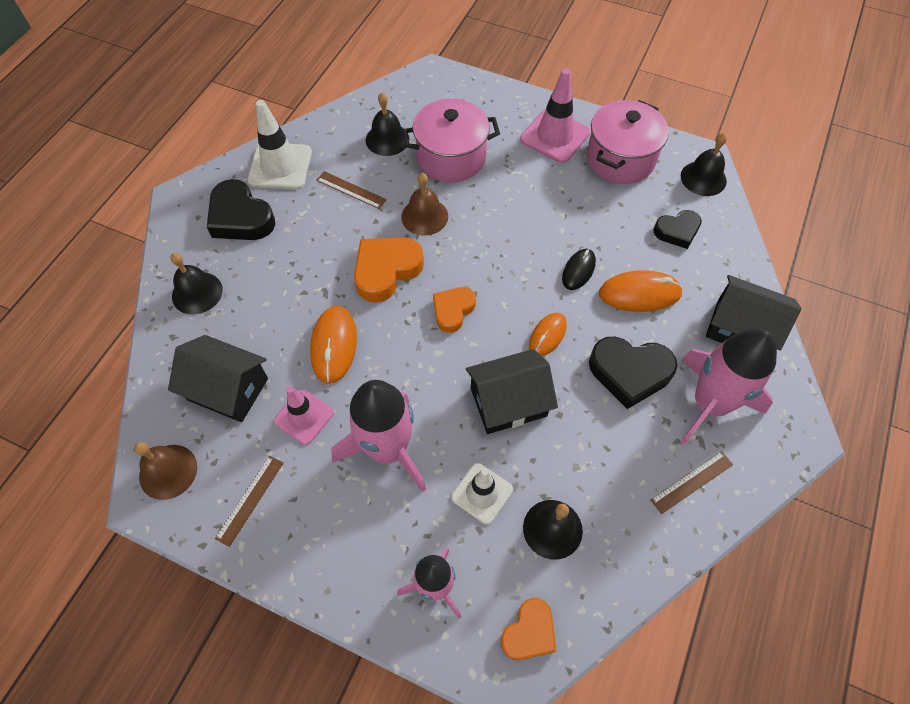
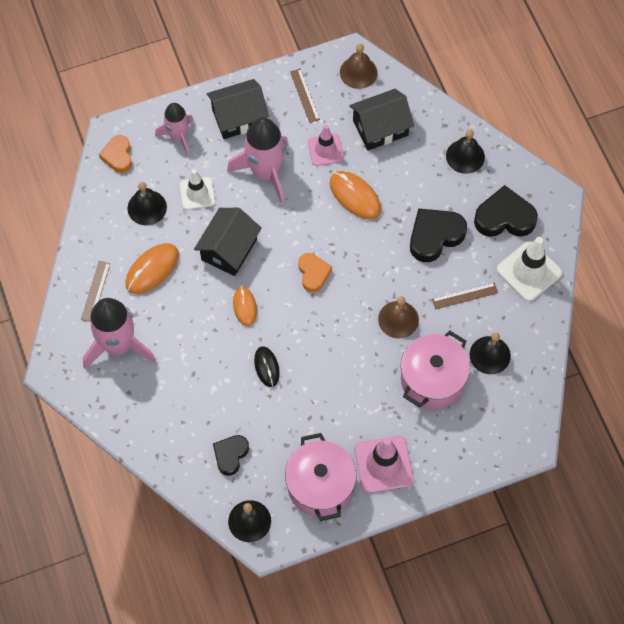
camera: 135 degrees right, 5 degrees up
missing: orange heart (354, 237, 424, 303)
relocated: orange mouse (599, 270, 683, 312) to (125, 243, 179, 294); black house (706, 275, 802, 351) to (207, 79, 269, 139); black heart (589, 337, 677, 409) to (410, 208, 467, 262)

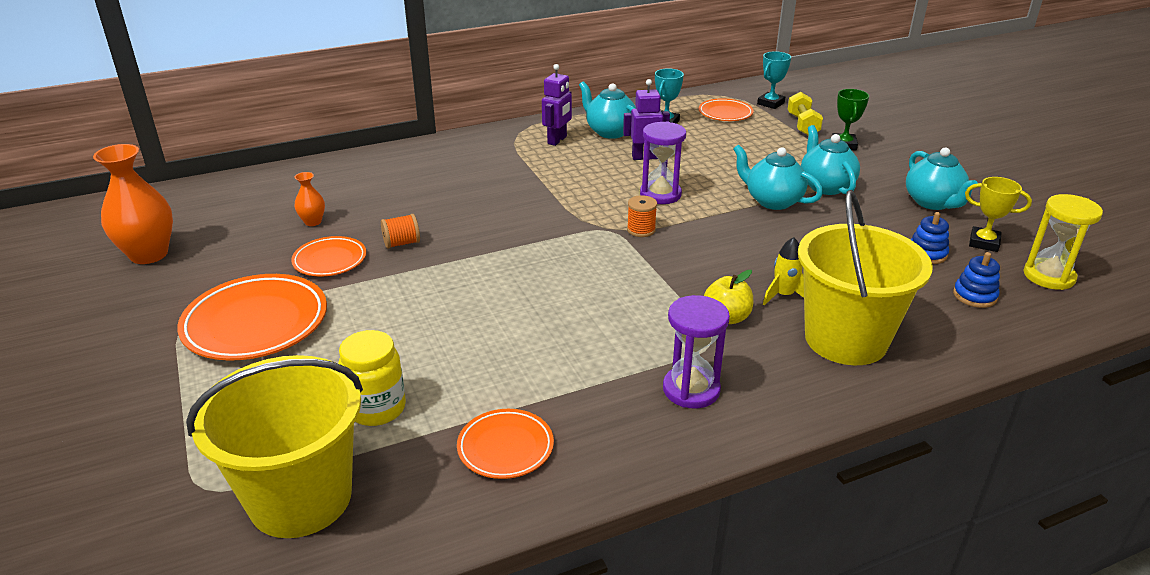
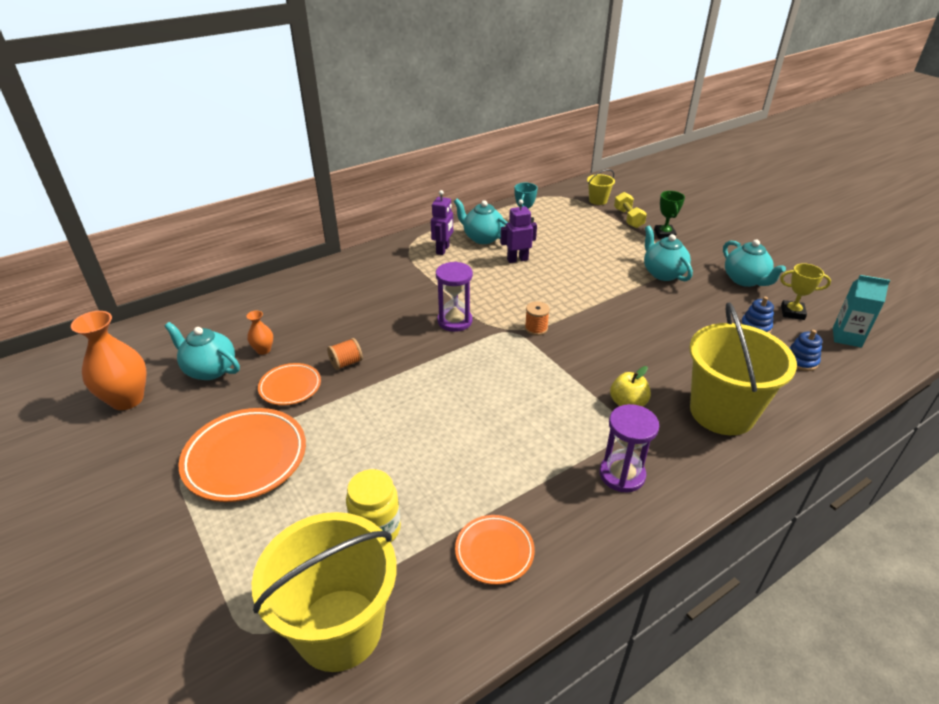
camera: 10 degrees left, 5 degrees up
missing: orange plate (699, 98, 754, 121); yellow rocket (763, 237, 804, 306)
relocated: purple hourglass (640, 122, 686, 204) to (436, 262, 473, 332); turquoise teapot (733, 144, 823, 210) to (164, 322, 240, 380)
exchanged: turquoise trophy (757, 51, 791, 109) to yellow bucket (587, 169, 615, 205); yellow hourglass (1023, 194, 1103, 290) to turquoise carton (833, 275, 890, 348)

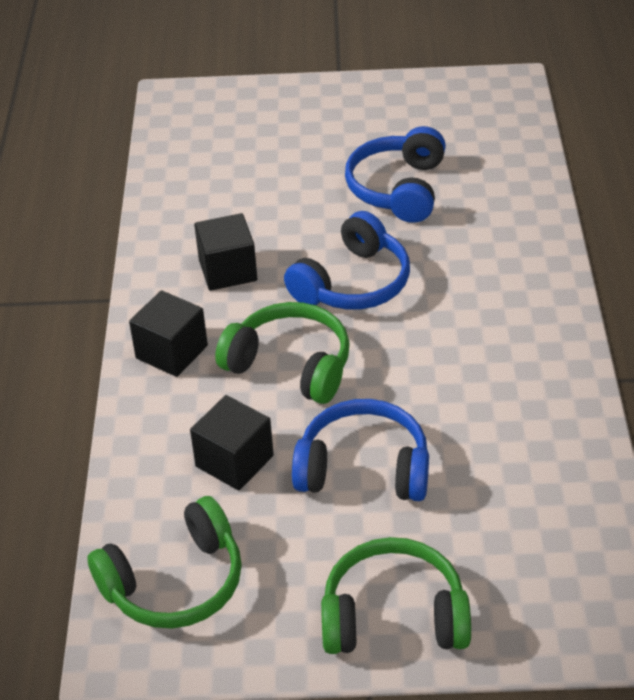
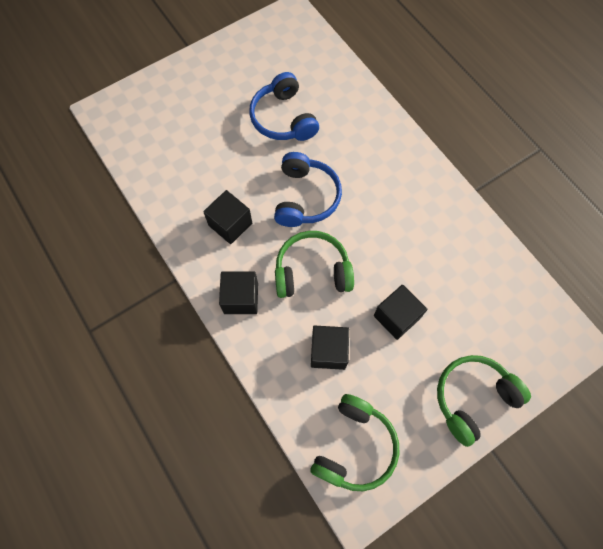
camera: 35 degrees left, 25 degrees up
exchanged: blue headphones (292, 399, 429, 501) to black cube (374, 285, 427, 340)

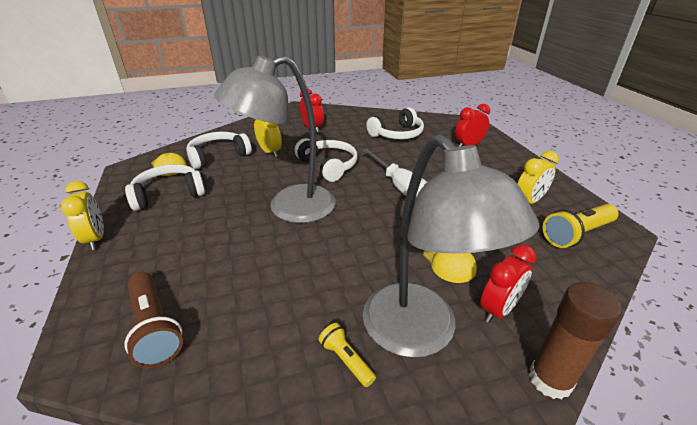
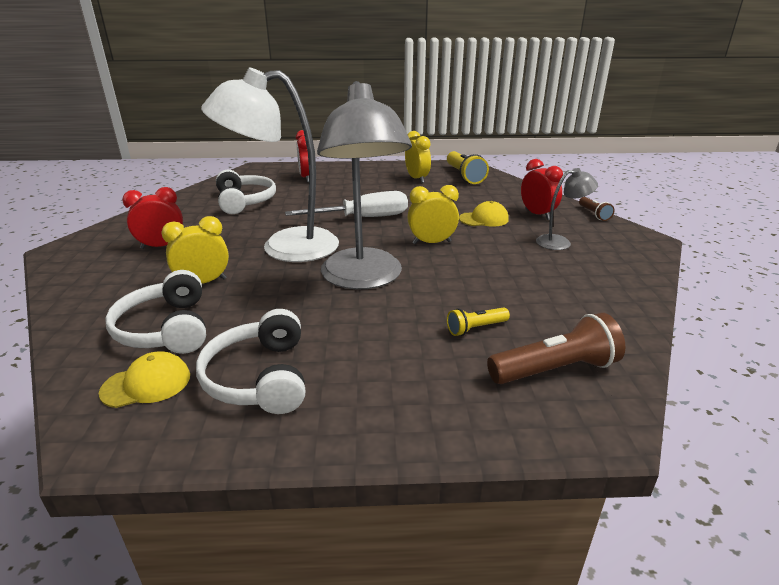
camera: 75 degrees left, 5 degrees down
relocated: yellow clock (61, 181, 104, 250) to (407, 185, 459, 244); yellow flashlight (319, 323, 376, 387) to (447, 307, 510, 336)
exchanged: white headphones (295, 138, 358, 182) to white lamp (201, 68, 339, 262); brown glue stick (529, 282, 622, 399) to brown flashlight (579, 197, 615, 221)
size: grey lamp (363, 134, 540, 358) = (536, 168, 598, 250) x0.46

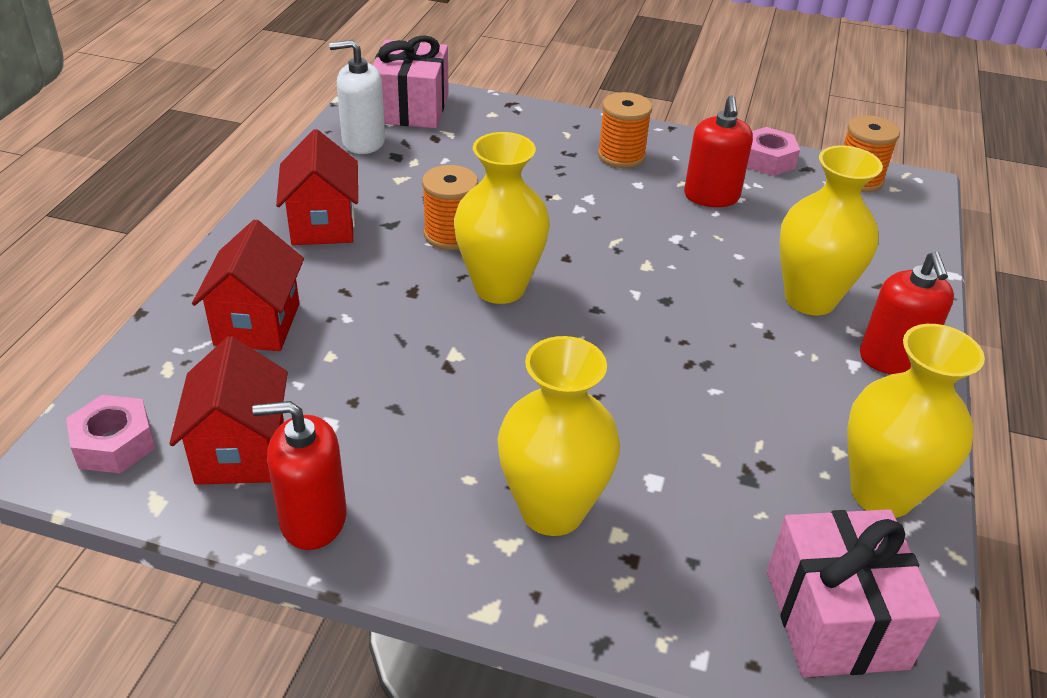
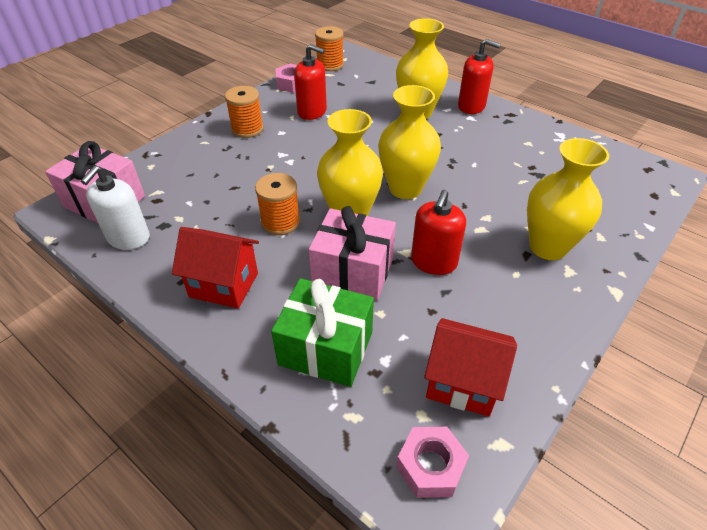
camera: 65 degrees left, 5 degrees up
relocated: yellow vase (847, 324, 985, 518) to (378, 85, 441, 199); red soap dispenser (252, 401, 346, 550) to (411, 190, 466, 275); pink gift (767, 509, 940, 677) to (309, 206, 396, 301)
exchanged: red house (192, 219, 304, 351) to green gift (271, 278, 374, 387)

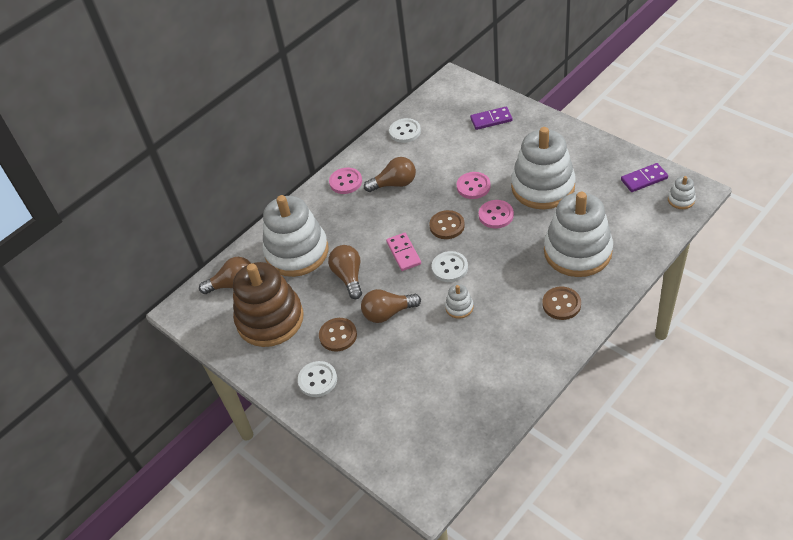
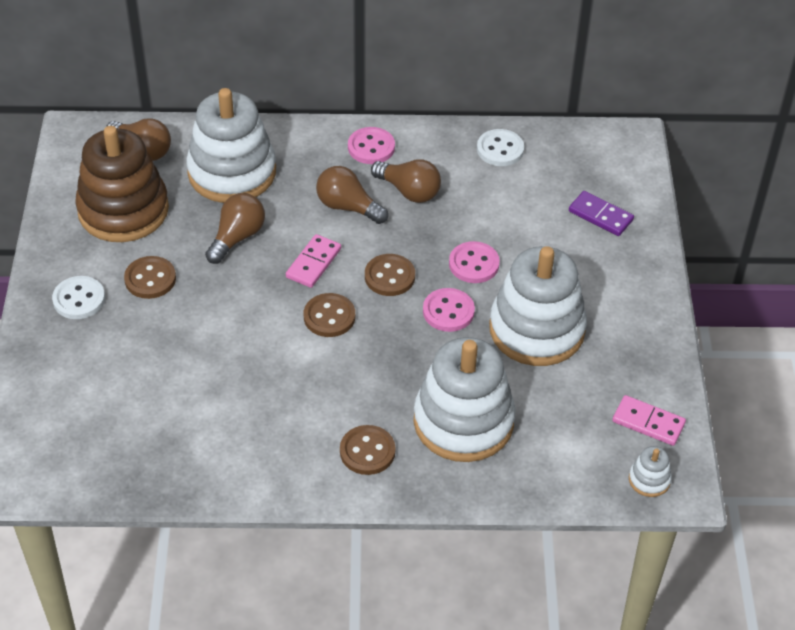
camera: 40 degrees right, 0 degrees up
missing: white stacking toy (445, 284, 473, 319)
relocated: brown light bulb (361, 289, 421, 323) to (316, 166, 388, 224)
colour: purple domino (621, 163, 668, 192) to pink domino (612, 395, 686, 446); white button (432, 251, 468, 282) to brown button (304, 293, 355, 337)

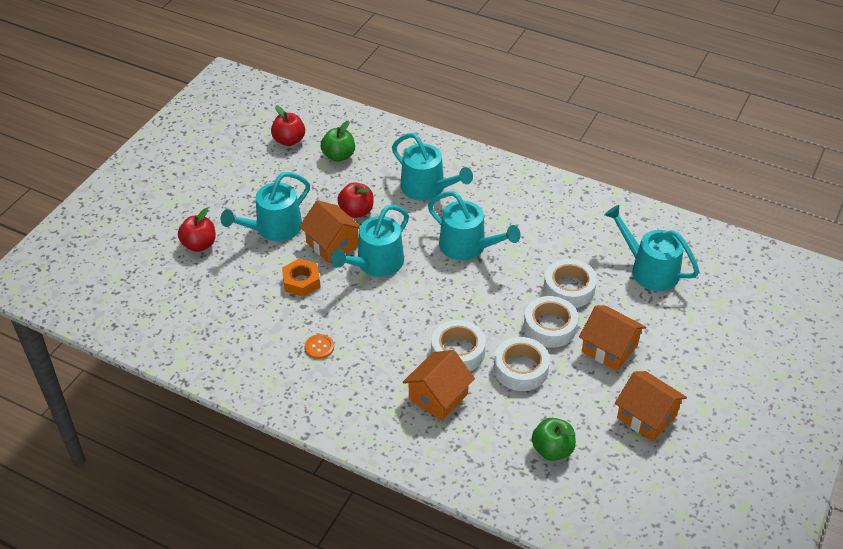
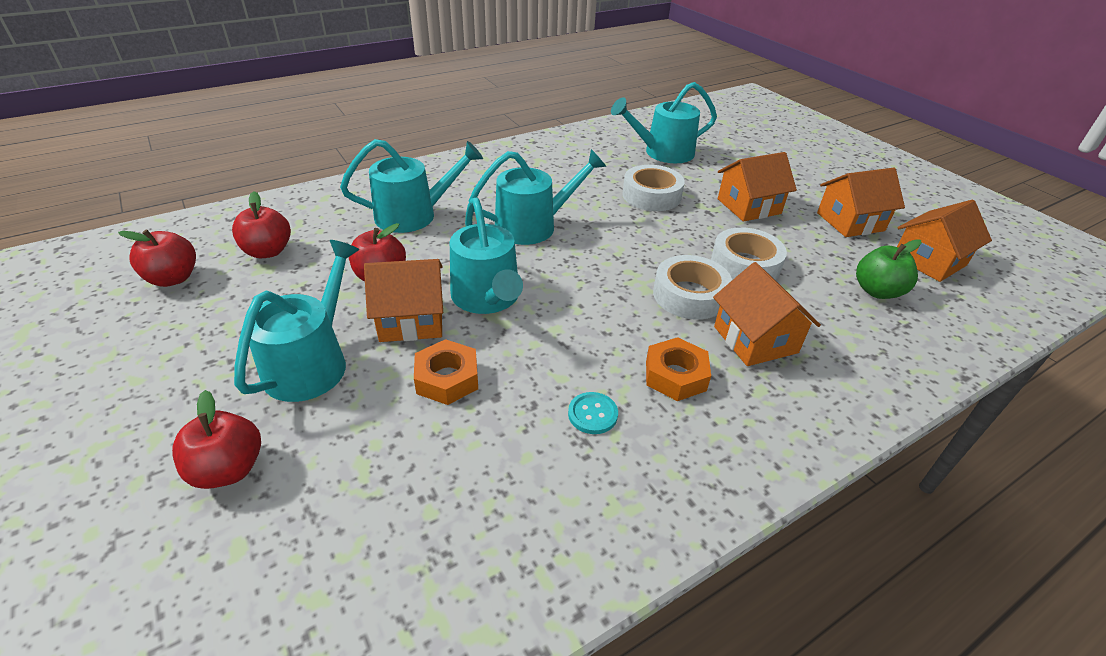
camera: 60 degrees left, 5 degrees down
missing: white tape (524, 296, 578, 348)
appeared: orange house (897, 200, 992, 282); orange nut (646, 337, 711, 401)
colour: green apple (321, 121, 355, 162) to red apple (232, 191, 291, 258); orange button (305, 334, 334, 359) to turquoise button (568, 392, 618, 434)
spun: turquoise watering can (220, 172, 310, 241) = (234, 240, 359, 402) 150 degrees counterclockwise

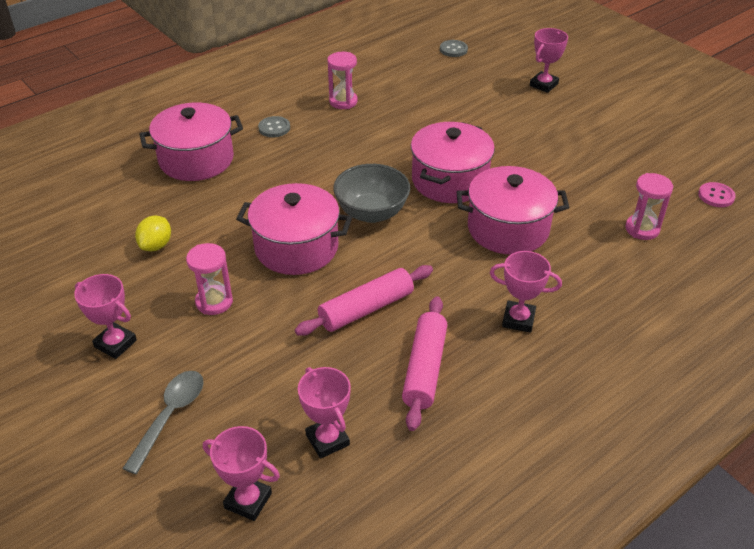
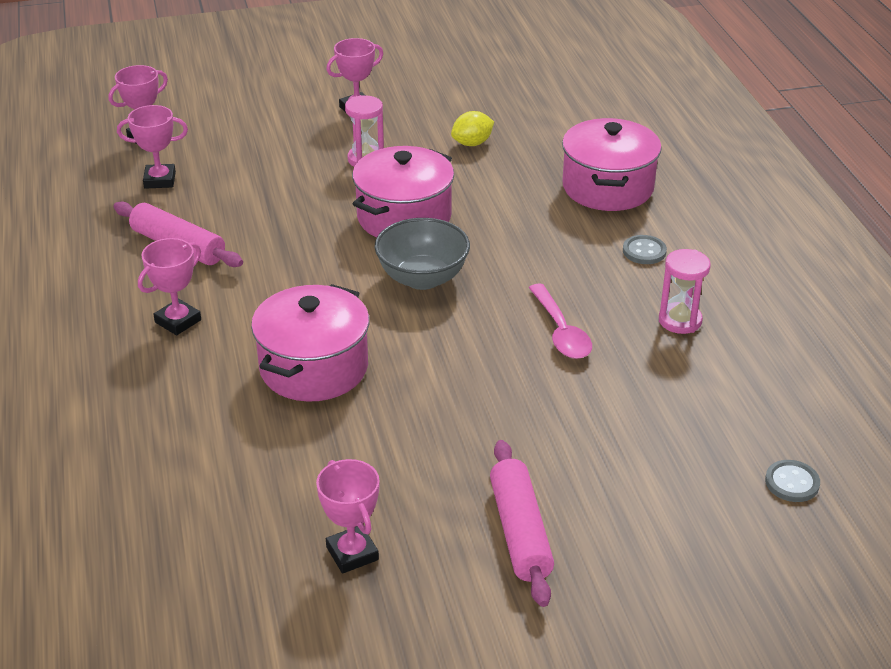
camera: 115 degrees right, 5 degrees down
missing: pink pot (411, 122, 495, 203); pink hourglass (625, 173, 673, 240); pink button (698, 182, 736, 207); grey spoon (122, 371, 204, 474)
appeared: pink spoon (529, 284, 592, 359)
relocated: pink trophy (530, 28, 568, 93) to (316, 459, 380, 574); pink rolling pin (295, 265, 433, 336) to (490, 440, 554, 607)
spun: yellow lemon (135, 216, 171, 251) = (451, 111, 494, 146) 75 degrees counterclockwise

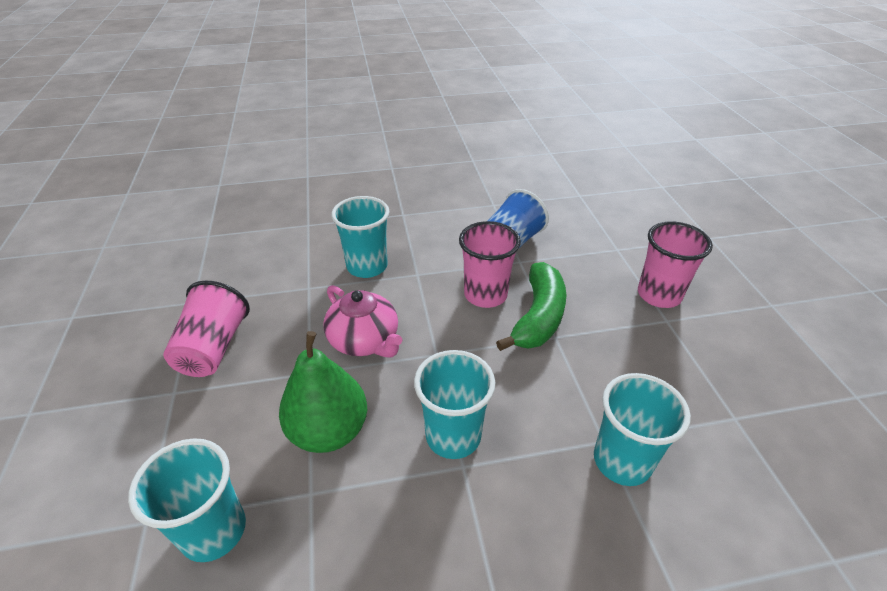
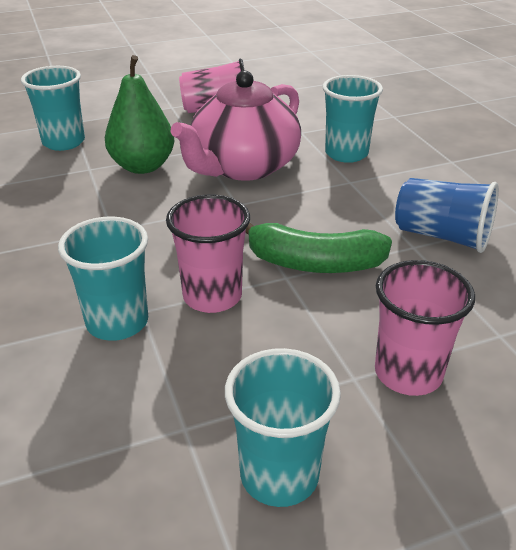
camera: 80 degrees right, 5 degrees down
relocated: pink cup (459, 221, 521, 308) to (166, 195, 250, 313); turquoise cup (414, 350, 495, 459) to (225, 348, 341, 507)
size: pink teapot (324, 285, 402, 358) = (170, 71, 301, 181) x1.59

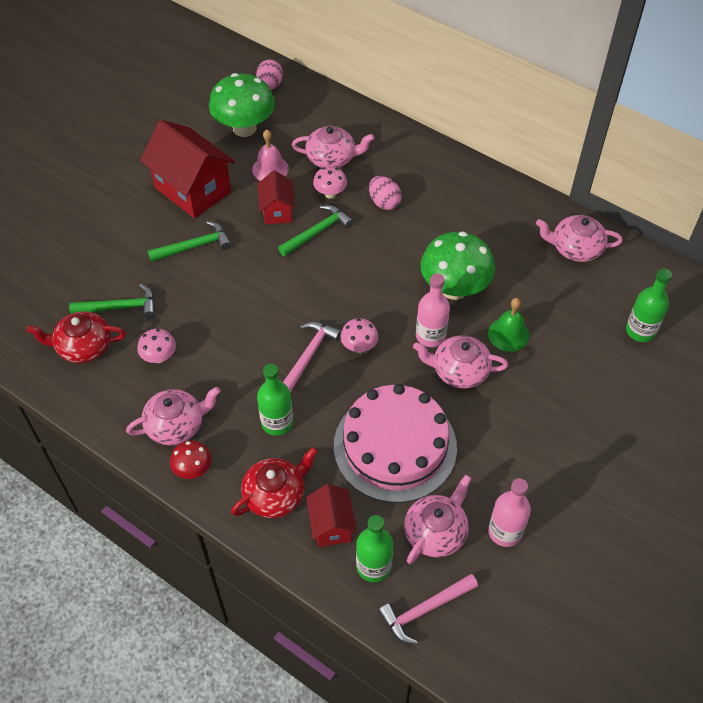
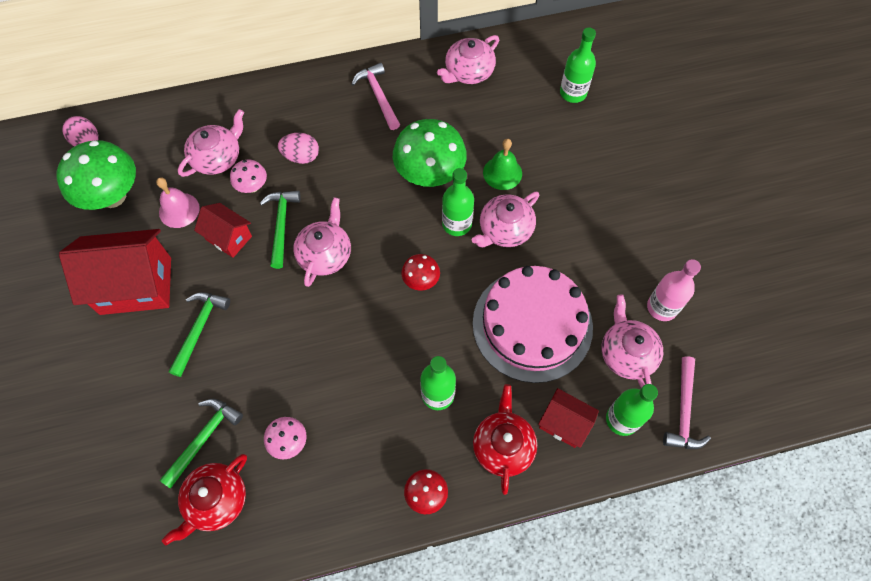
camera: 50 degrees left, 10 degrees up
relocated: pink hammer (283, 322, 341, 393) to (352, 63, 400, 130); pink teapot (126, 387, 220, 445) to (293, 197, 351, 287)
colour: pink bottle (416, 274, 450, 347) to green bottle (442, 168, 474, 236); pink mushroom (340, 318, 378, 353) to red mushroom (401, 254, 440, 291)

